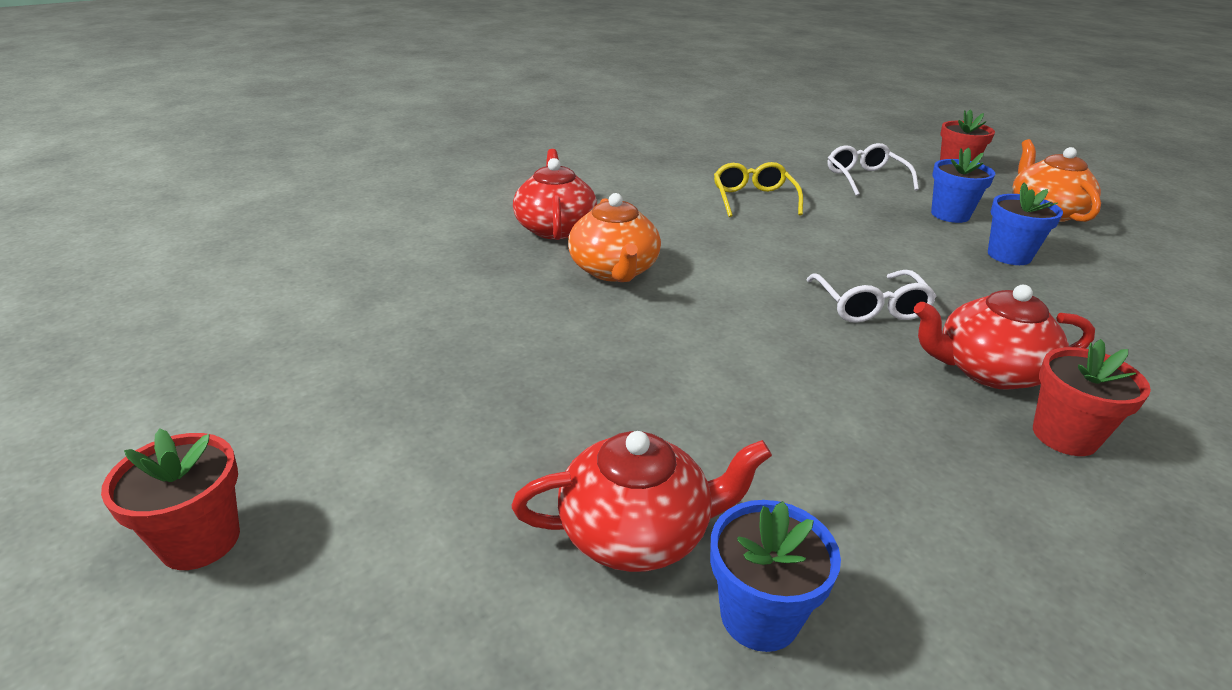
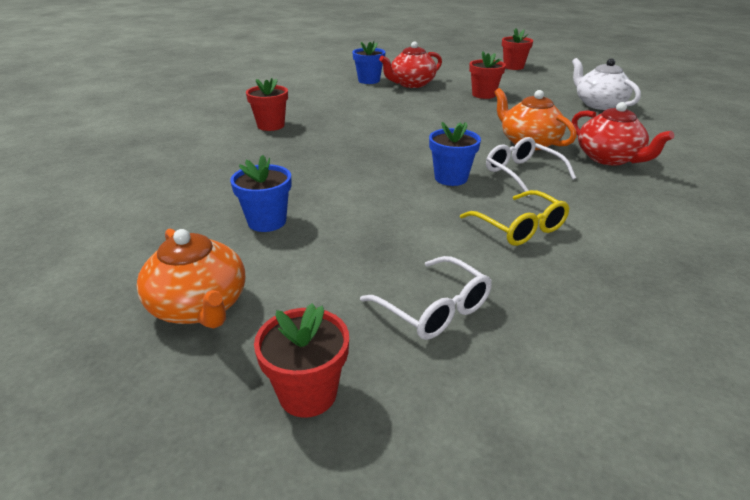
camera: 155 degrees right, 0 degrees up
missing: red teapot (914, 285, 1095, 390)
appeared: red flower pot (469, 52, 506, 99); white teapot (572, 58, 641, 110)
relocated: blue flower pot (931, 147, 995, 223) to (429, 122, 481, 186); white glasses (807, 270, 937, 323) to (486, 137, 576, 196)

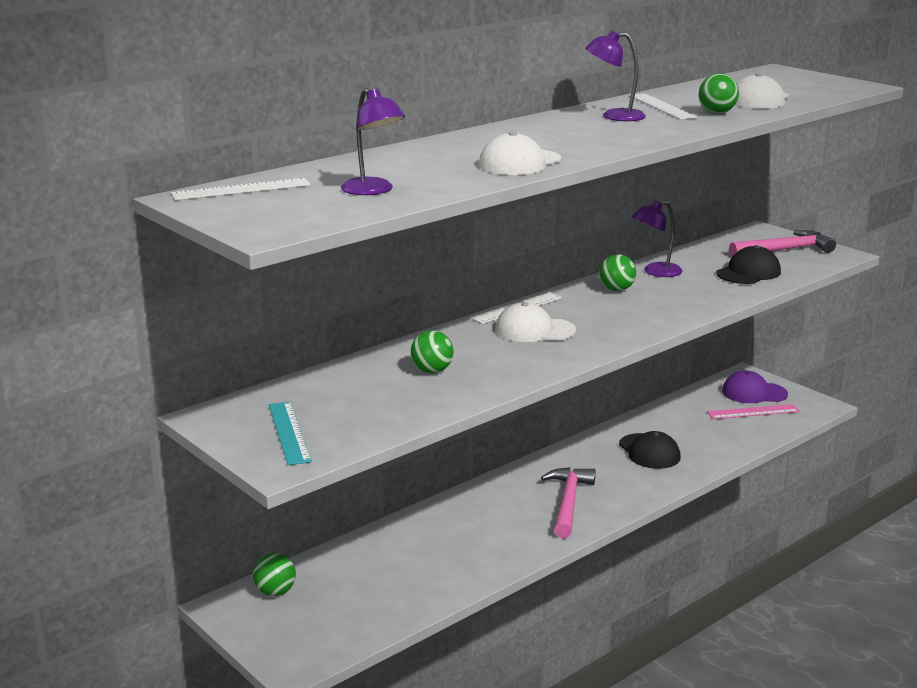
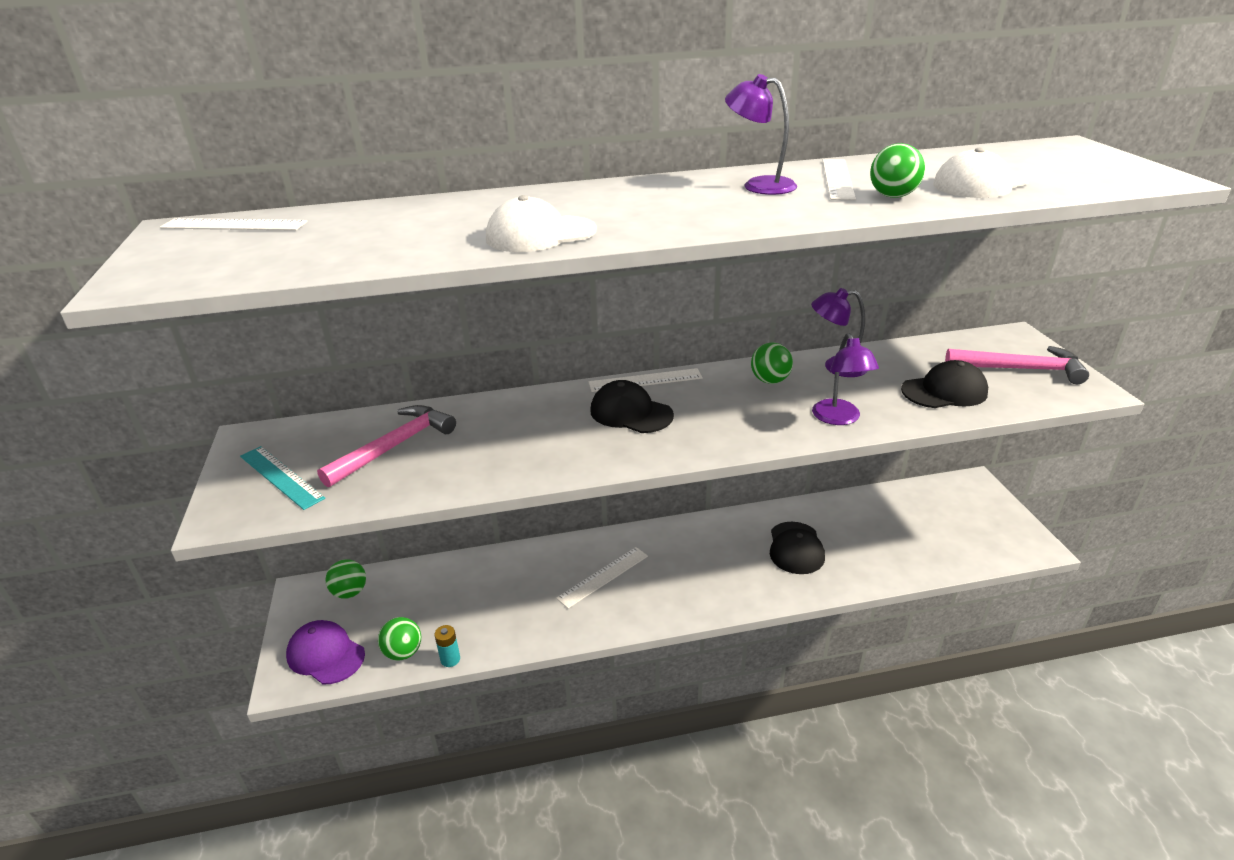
camera: 30 degrees right, 10 degrees up
missing: pink ruler (707, 404, 800, 419)
appeared: white ruler (556, 547, 648, 608); turquoise battery (434, 625, 460, 667)
relocated: purple lamp (341, 88, 405, 195) to (812, 333, 879, 425); green ball (411, 330, 454, 373) to (378, 617, 421, 660); purple cap (722, 370, 788, 403) to (286, 620, 365, 685); pink hammer (541, 467, 596, 538) to (317, 405, 456, 488)
colour: white cap (495, 302, 576, 342) to black cap (590, 380, 674, 433)
spun: turquoise ruler (269, 402, 312, 465) = (240, 446, 325, 510) 60 degrees counterclockwise

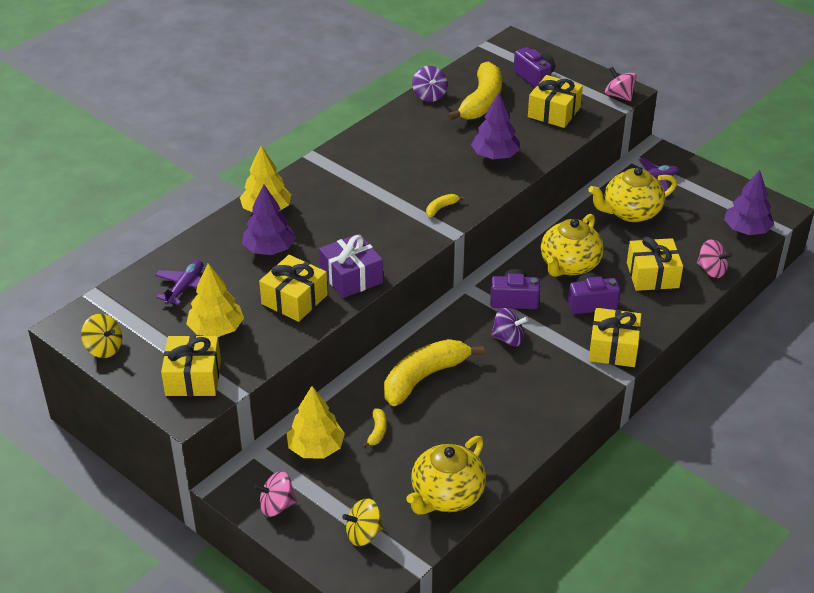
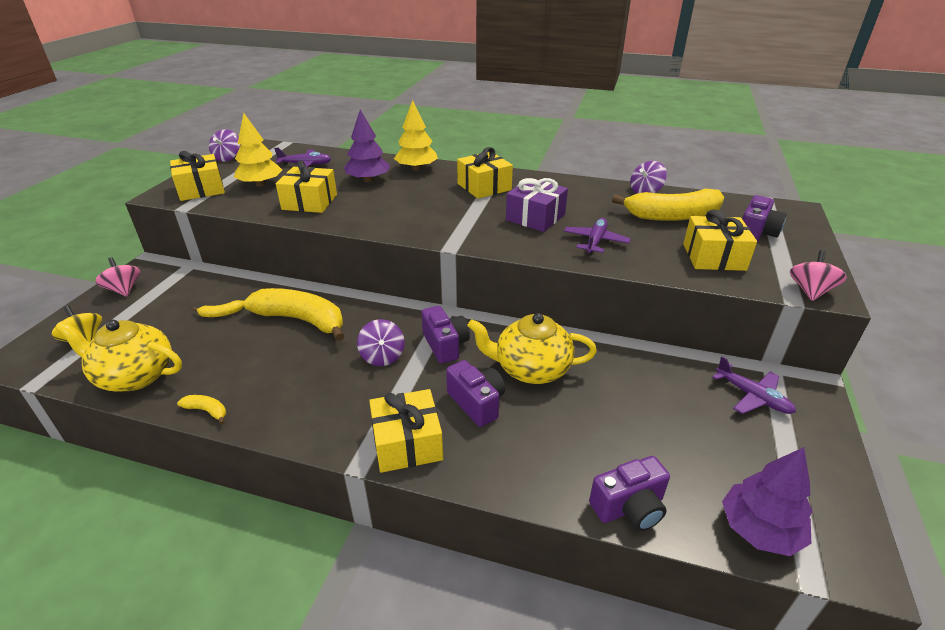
camera: 65 degrees right, 5 degrees down
missing: yellow teapot (589, 167, 677, 222); yellow tree (287, 386, 345, 458)
relocated: yellow banana (426, 194, 465, 217) to (177, 395, 226, 425); purple gift (319, 233, 383, 298) to (506, 178, 568, 232); yellow gift (627, 237, 683, 291) to (457, 147, 513, 199)
exchanged: purple tree (471, 93, 520, 159) to purple plane (564, 218, 631, 254); pink spinning top (697, 239, 732, 278) to purple camera (589, 456, 670, 531)
colour: yellow spinning top (81, 314, 122, 358) to purple spinning top (209, 129, 240, 162)

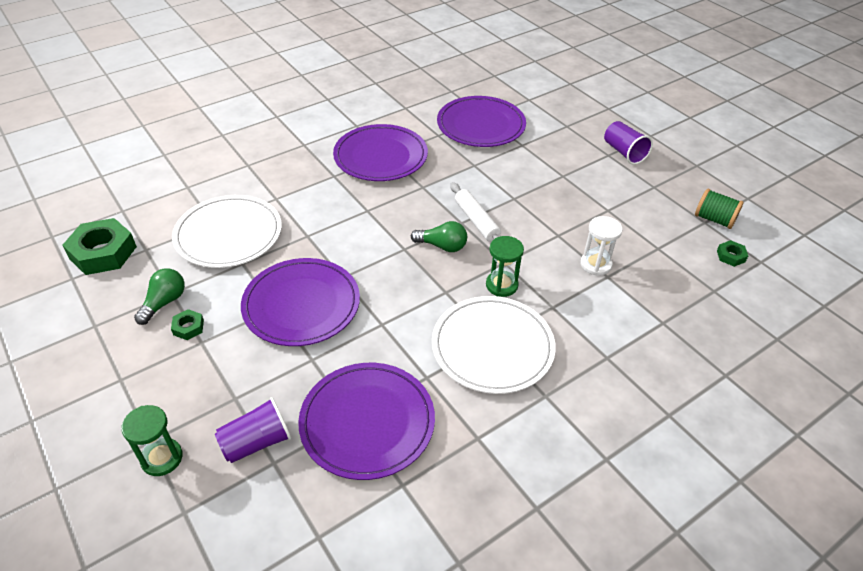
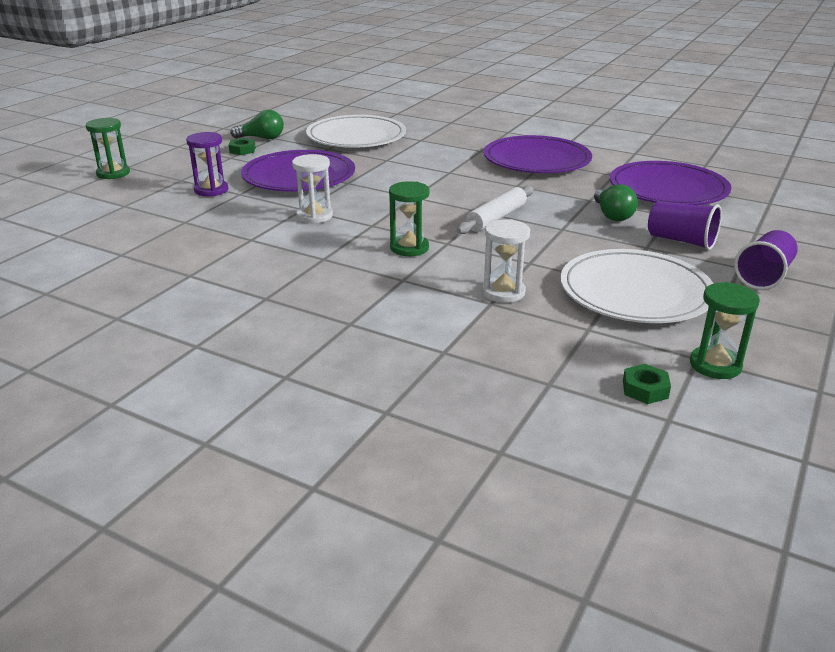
camera: 65 degrees right, 15 degrees down
missing: green nut (63, 218, 137, 275); purple plate (298, 363, 435, 480)
appeared: purple hourglass (186, 132, 228, 196); white hourglass (292, 154, 333, 224)
relocated: green light bulb (411, 221, 467, 252) to (594, 184, 638, 221); white plate (432, 296, 556, 394) to (560, 249, 714, 323); purple cup (215, 397, 292, 463) to (648, 201, 722, 250)
exchanged: green spool (695, 189, 744, 229) to green hourglass (690, 282, 760, 379)

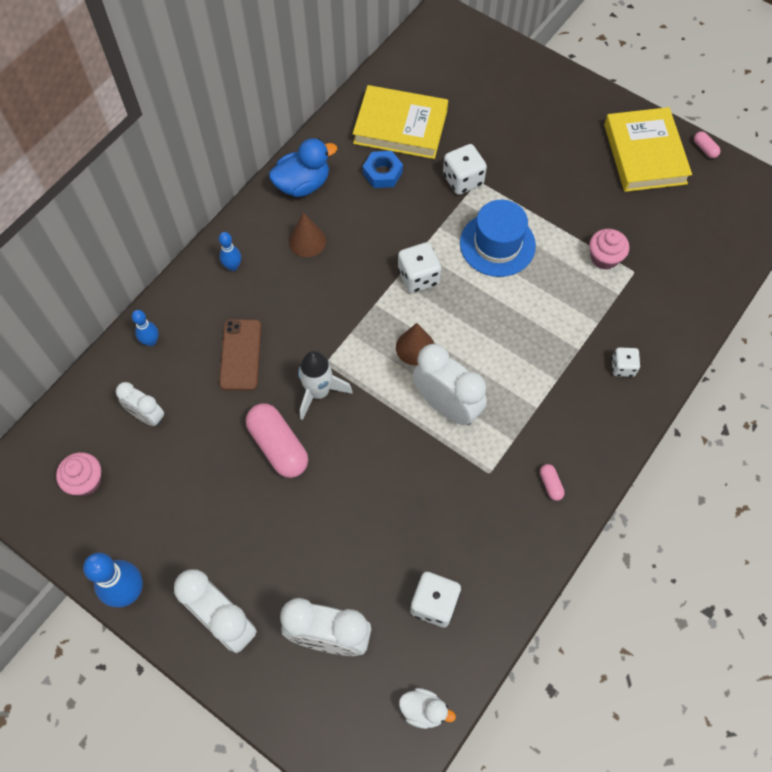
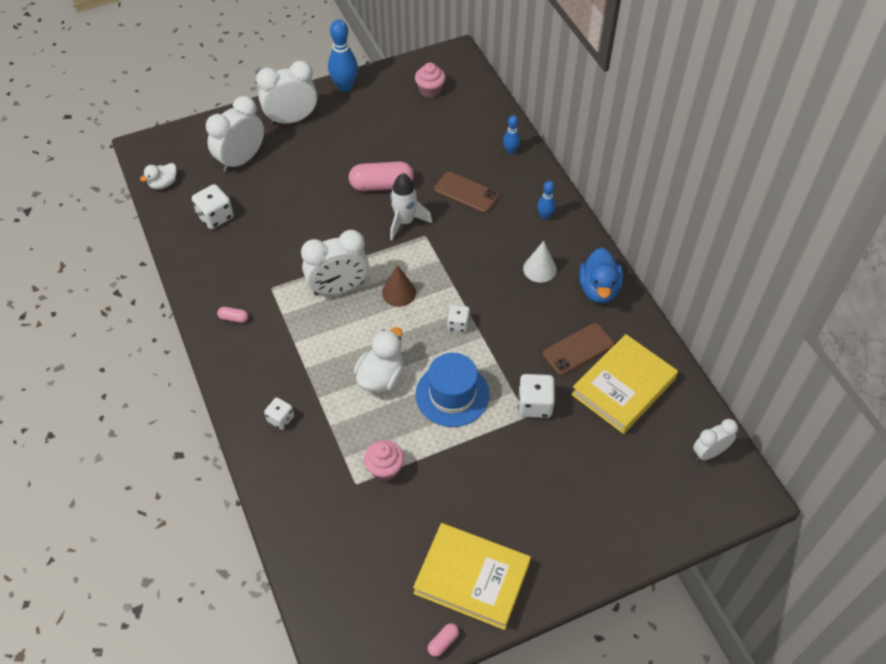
camera: 120 degrees right, 10 degrees down
appeared: white duck (353, 327, 404, 393)
relocated: white clock (116, 382, 164, 426) to (693, 419, 738, 461)
exchanged: blue nut (363, 151, 403, 188) to brown phone (543, 323, 614, 375)
colour: brown cone (289, 212, 326, 257) to white cone (523, 241, 557, 283)
spun: pink capsule (694, 131, 721, 158) = (428, 623, 459, 657) 45 degrees counterclockwise
size: white dice (398, 242, 441, 293) = (447, 305, 470, 332) x0.63

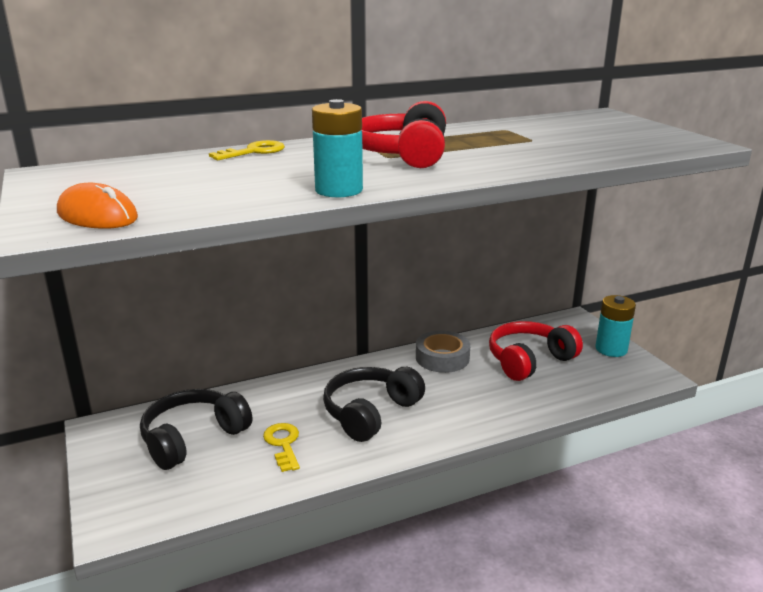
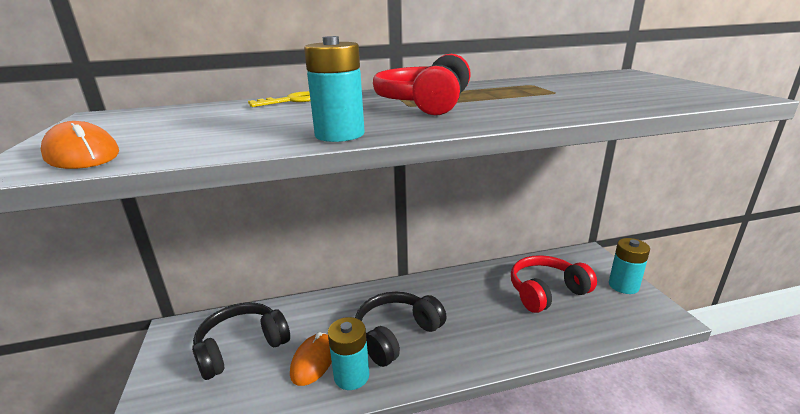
camera: 10 degrees right, 0 degrees up
missing: grey tape (416, 330, 470, 373)
appeared: turquoise battery (328, 317, 369, 390)
exchanged: yellow key (263, 423, 300, 472) to orange mouse (290, 332, 332, 386)

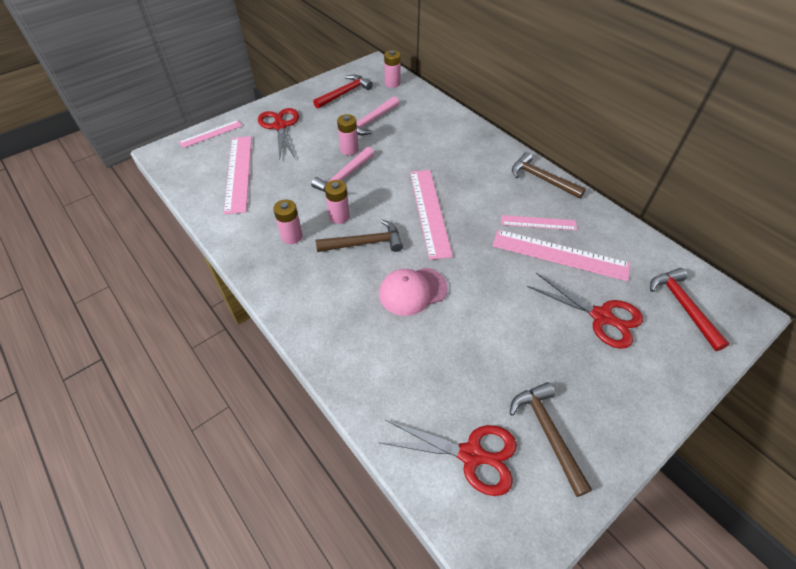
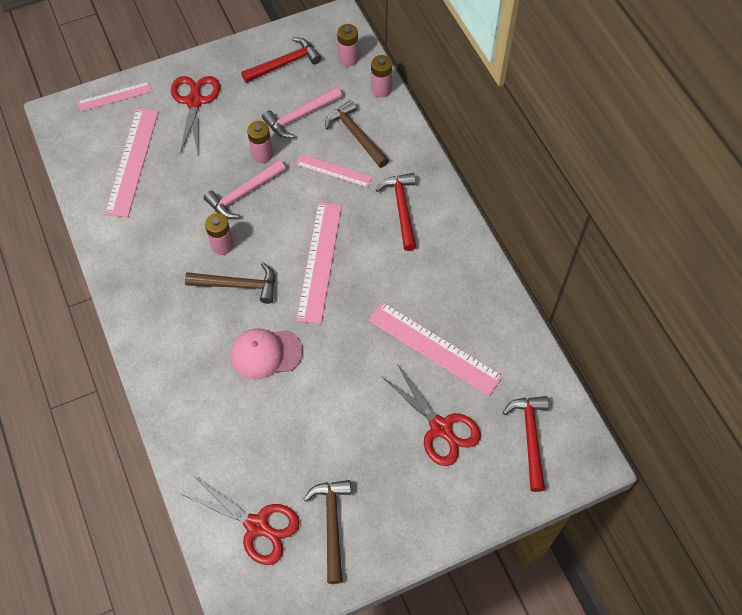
camera: 15 degrees right, 10 degrees up
appeared: red hammer (376, 173, 417, 251)
relocated: brown hammer (512, 152, 586, 199) to (325, 100, 389, 168); pink battery (273, 199, 302, 244) to (371, 55, 392, 98); pink ruler (501, 215, 577, 230) to (296, 154, 372, 188)

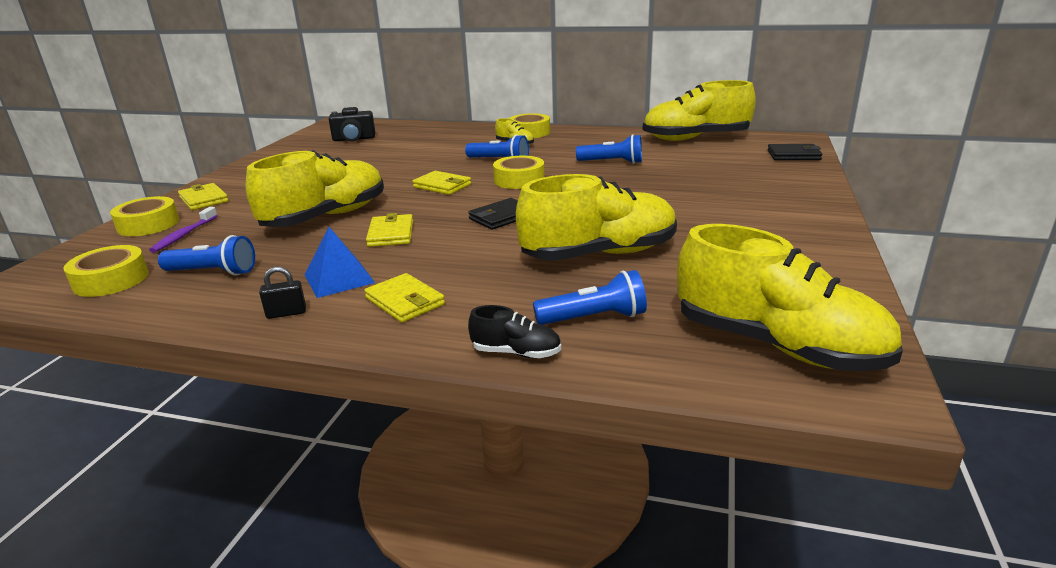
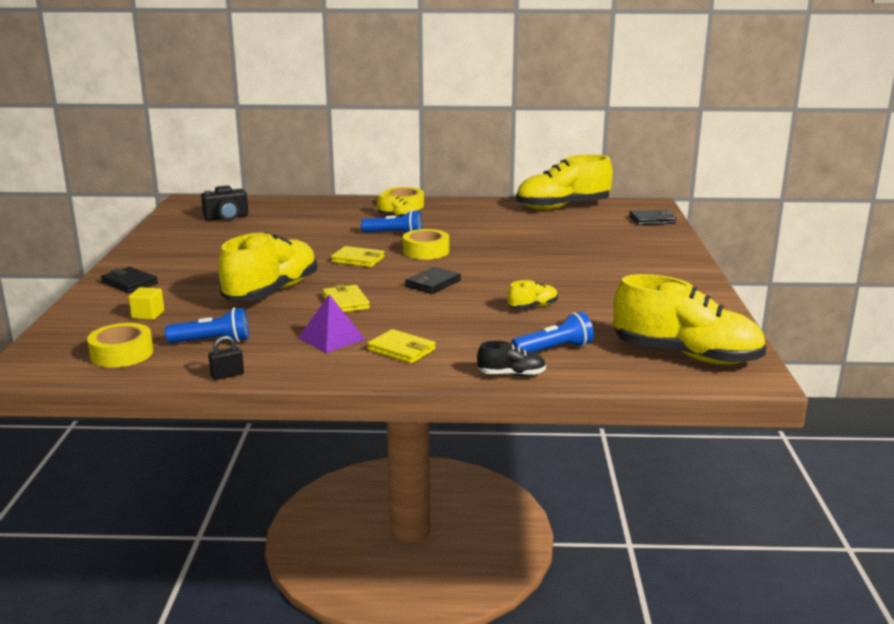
camera: 15 degrees left, 5 degrees down
missing: blue flashlight (576, 134, 642, 164); yellow tape (110, 196, 179, 236)
relocated: black padlock (259, 267, 306, 319) to (208, 336, 244, 380)
exchanged: purple toothbrush (149, 207, 218, 253) to yellow cube (128, 287, 164, 320)
colour: yellow wallet (178, 183, 229, 210) to black wallet (100, 267, 158, 293); blue pyramid (305, 227, 375, 298) to purple pyramid (298, 294, 365, 353)
size: yellow shoe (516, 174, 677, 261) = (508, 280, 558, 309) x0.44

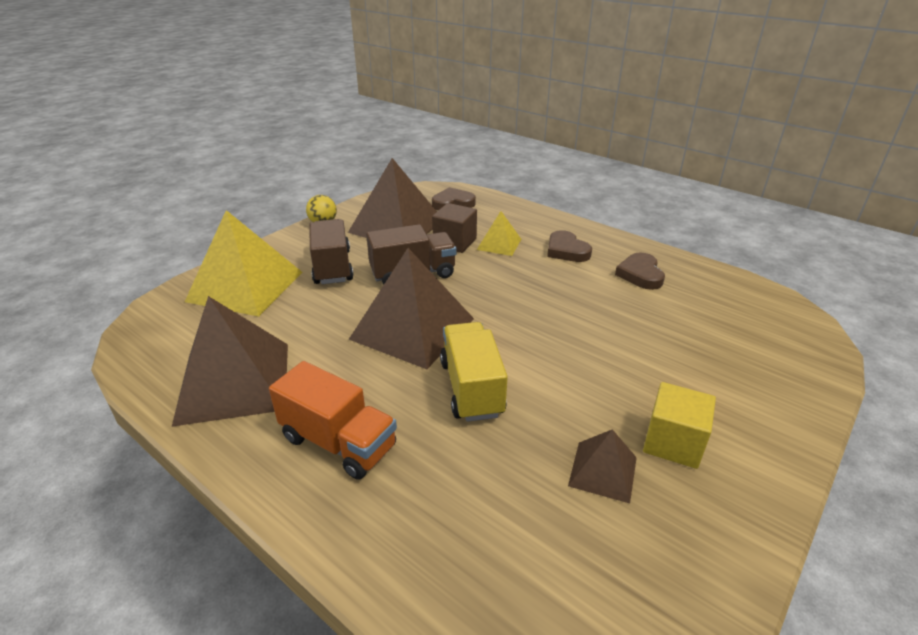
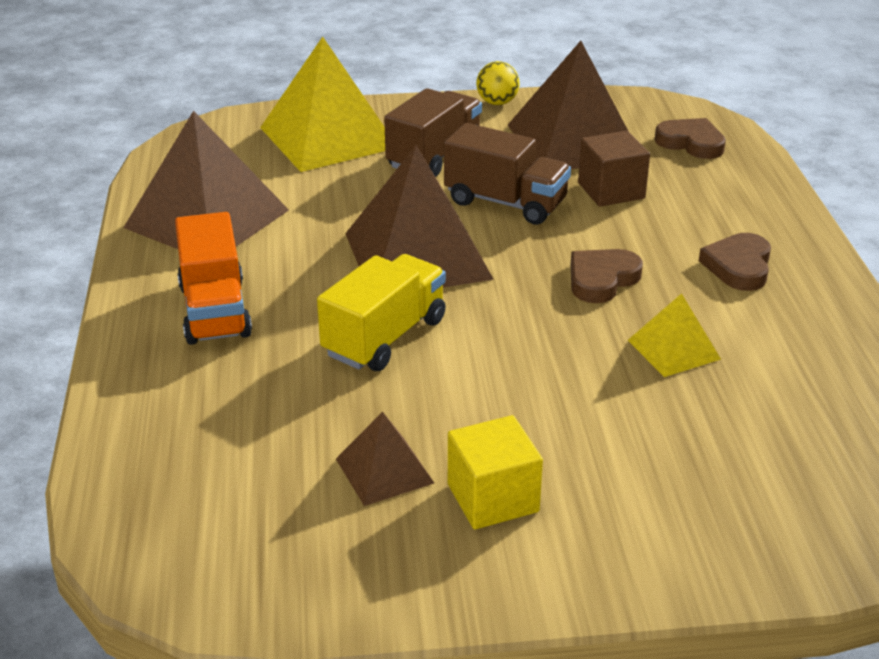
camera: 45 degrees right, 0 degrees up
relocated: yellow pyramid (477, 211, 521, 256) to (628, 293, 721, 377); brown heart (615, 253, 665, 290) to (571, 249, 643, 303)

